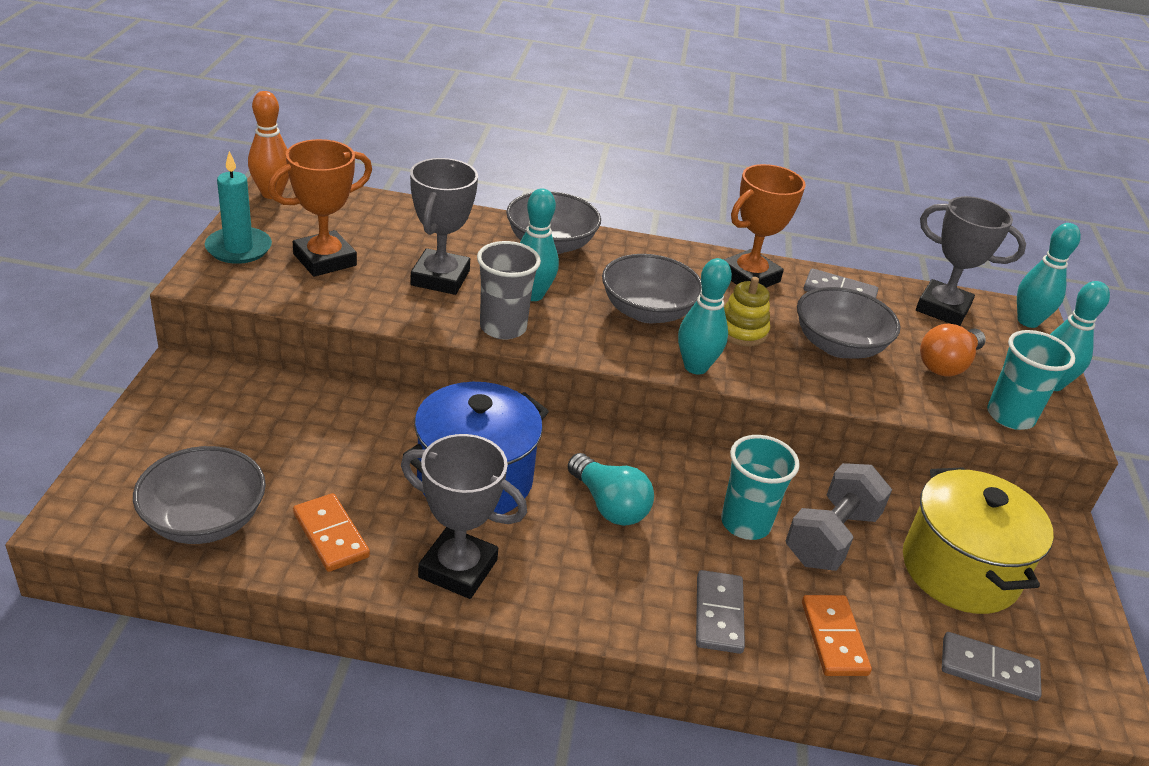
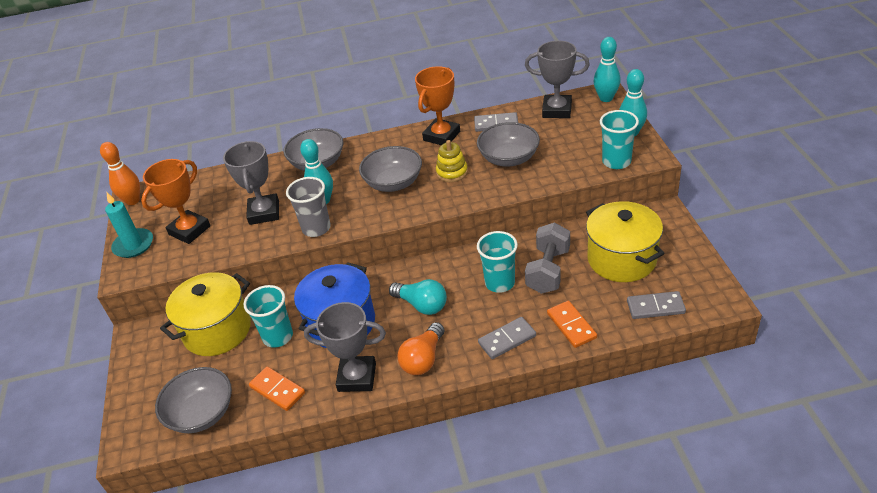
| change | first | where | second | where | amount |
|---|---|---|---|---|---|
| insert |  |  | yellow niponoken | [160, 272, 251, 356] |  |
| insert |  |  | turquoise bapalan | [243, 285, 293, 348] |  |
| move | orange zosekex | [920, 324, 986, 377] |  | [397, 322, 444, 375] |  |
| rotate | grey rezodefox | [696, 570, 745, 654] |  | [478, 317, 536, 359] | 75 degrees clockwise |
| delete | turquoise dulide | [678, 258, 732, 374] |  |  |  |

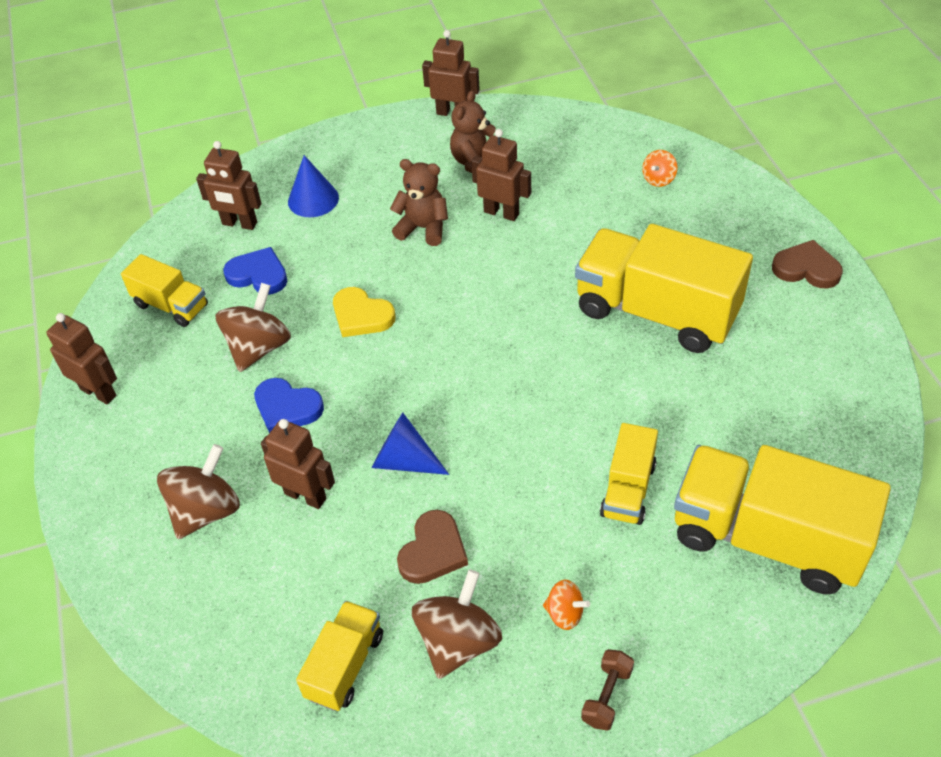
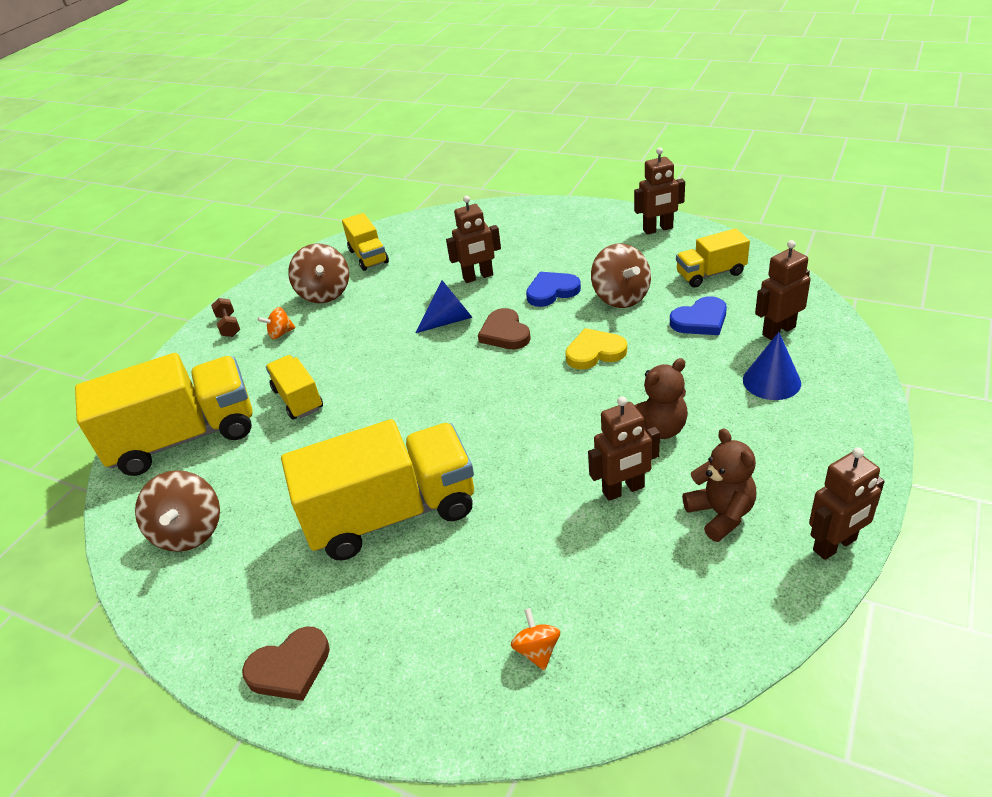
| change | first | where | second | where | amount |
|---|---|---|---|---|---|
| move | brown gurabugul | [157, 444, 240, 539] |  | [135, 470, 220, 552] |  |
| move | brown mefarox | [397, 510, 468, 584] |  | [478, 308, 531, 349] |  |

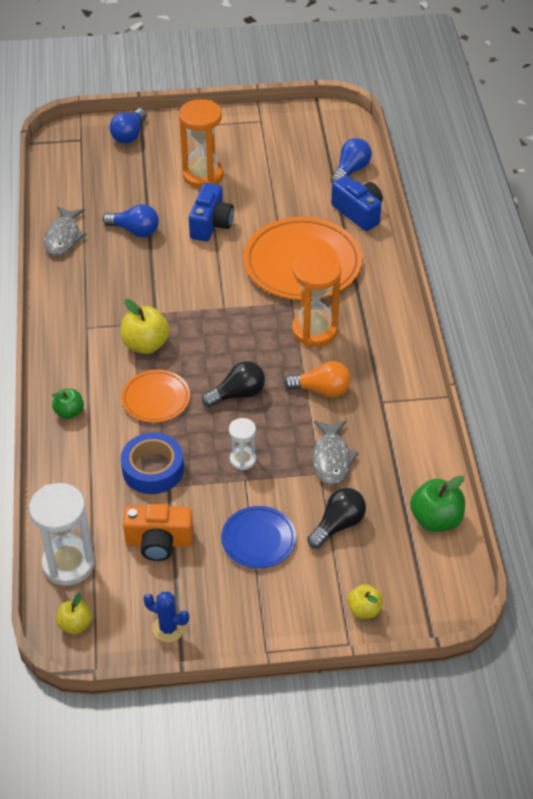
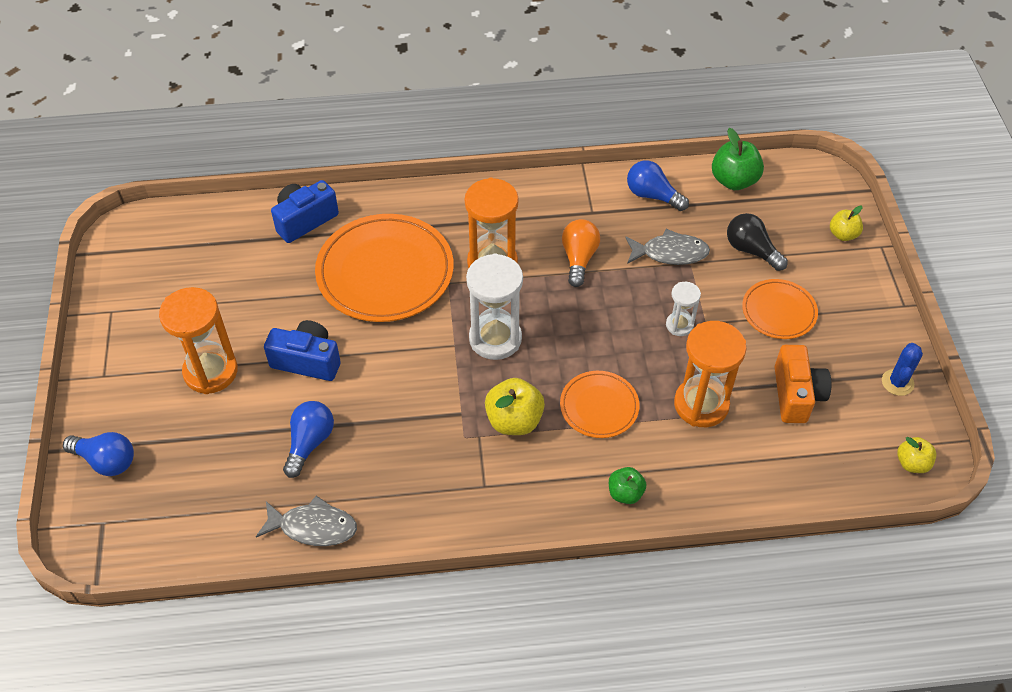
| change | first | where | second | where | amount |
|---|---|---|---|---|---|
| move | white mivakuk | [29, 483, 95, 586] |  | [466, 253, 523, 360] |  |
| move | blue zosekex | [331, 138, 372, 183] |  | [627, 160, 689, 211] |  |
| replace | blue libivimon | [121, 432, 184, 494] | orange mivakuk | [674, 321, 747, 427] |  |
| recolor | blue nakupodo | [221, 506, 296, 569] | orange nakupodo | [742, 279, 818, 339] |  |
| delete | black zosekex | [202, 361, 265, 407] |  |  |  |

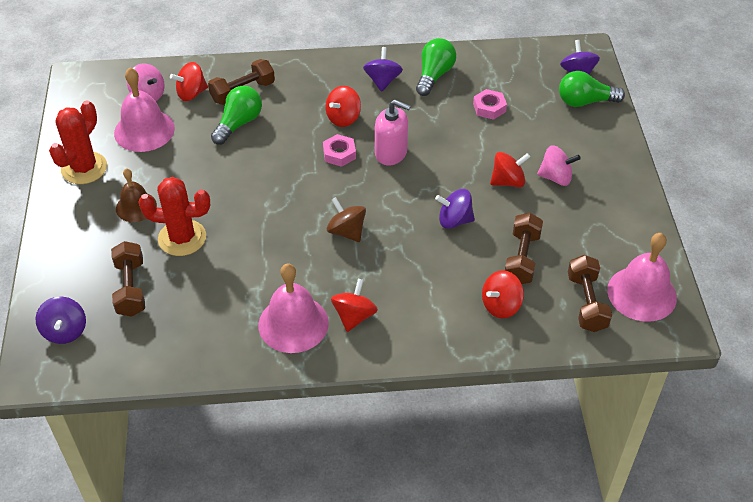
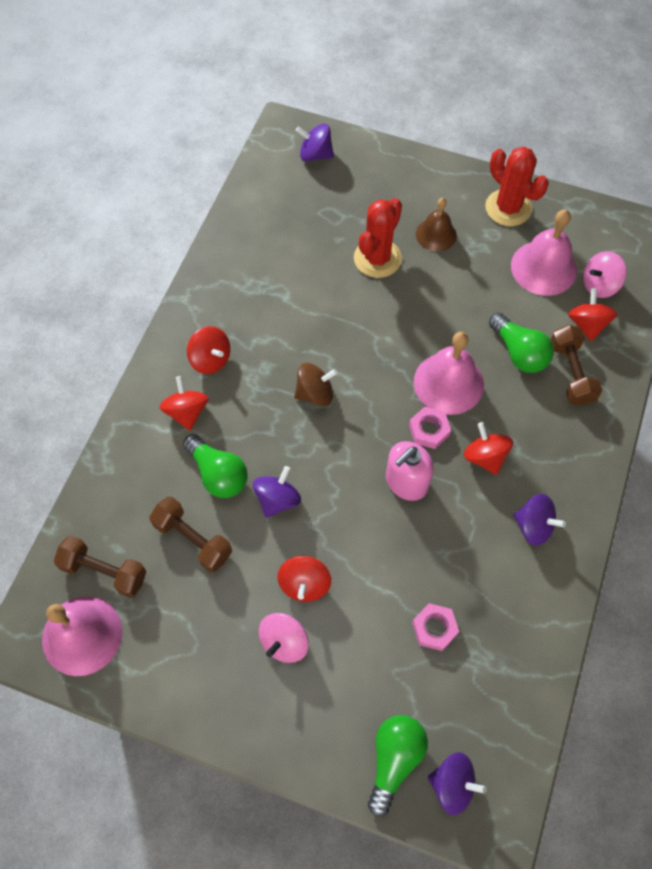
| change | first | where | second | where | amount |
|---|---|---|---|---|---|
| move | red gurabugul | [482, 270, 524, 318] |  | [159, 376, 209, 431] |  |
| move | green zosekex | [416, 38, 456, 96] |  | [183, 434, 248, 498] |  |
| move | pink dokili | [258, 263, 329, 353] |  | [414, 332, 484, 415] |  |
| delete | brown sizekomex | [111, 241, 145, 317] |  |  |  |

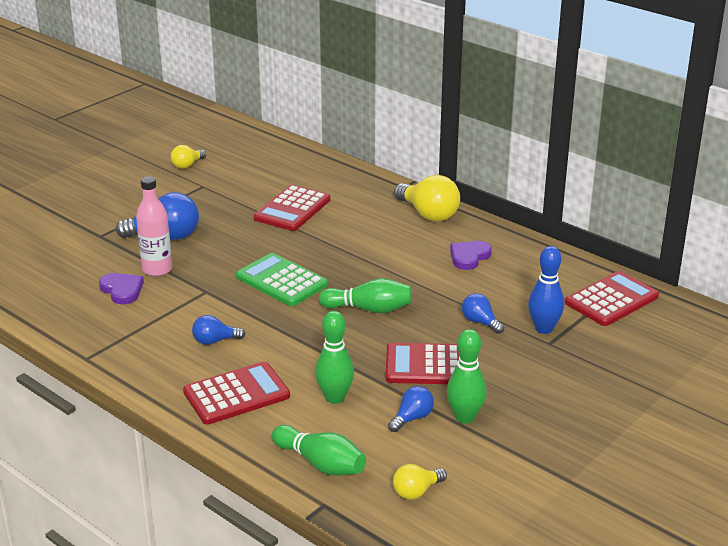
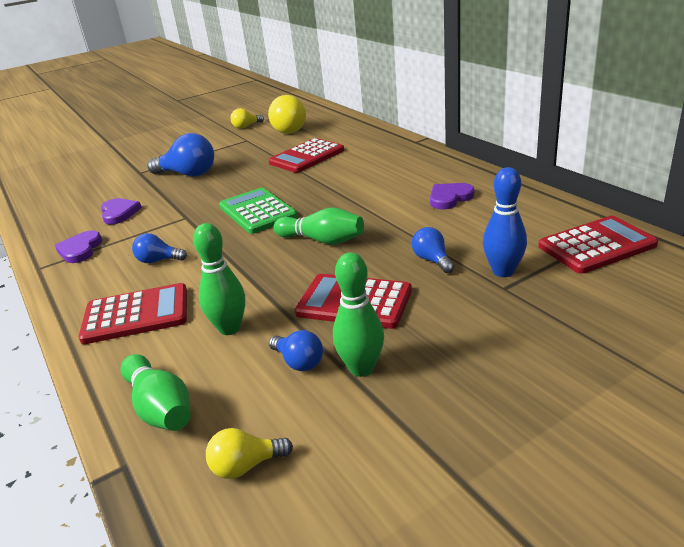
| change | first | where | second | where | amount |
|---|---|---|---|---|---|
| insert |  |  | purple mefarox | [55, 231, 102, 263] |  |
| move | yellow zosekex | [394, 175, 460, 222] |  | [268, 95, 306, 134] |  |
| rotate | blue zosekex | [388, 386, 434, 432] |  | [269, 330, 323, 371] | 75 degrees clockwise |
| delete | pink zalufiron | [136, 176, 172, 276] |  |  |  |

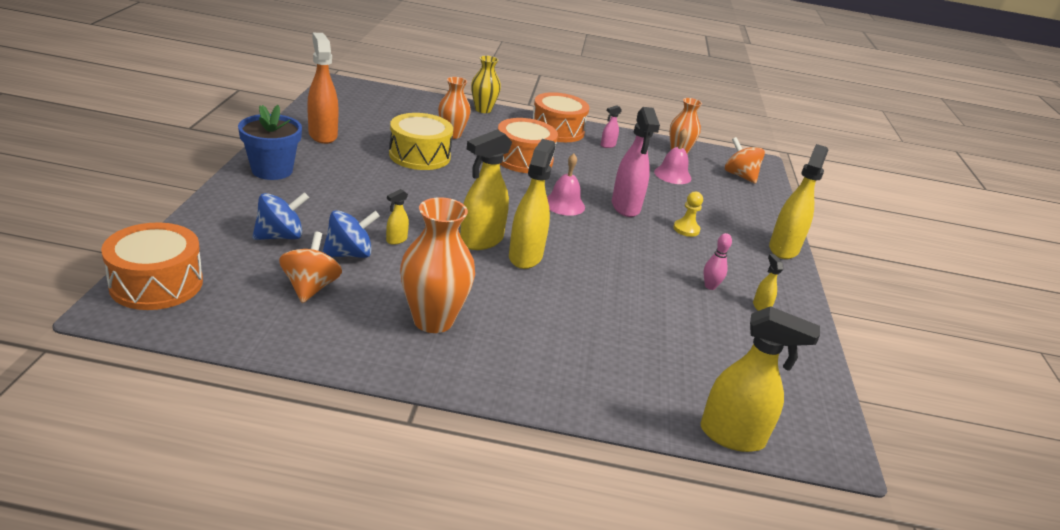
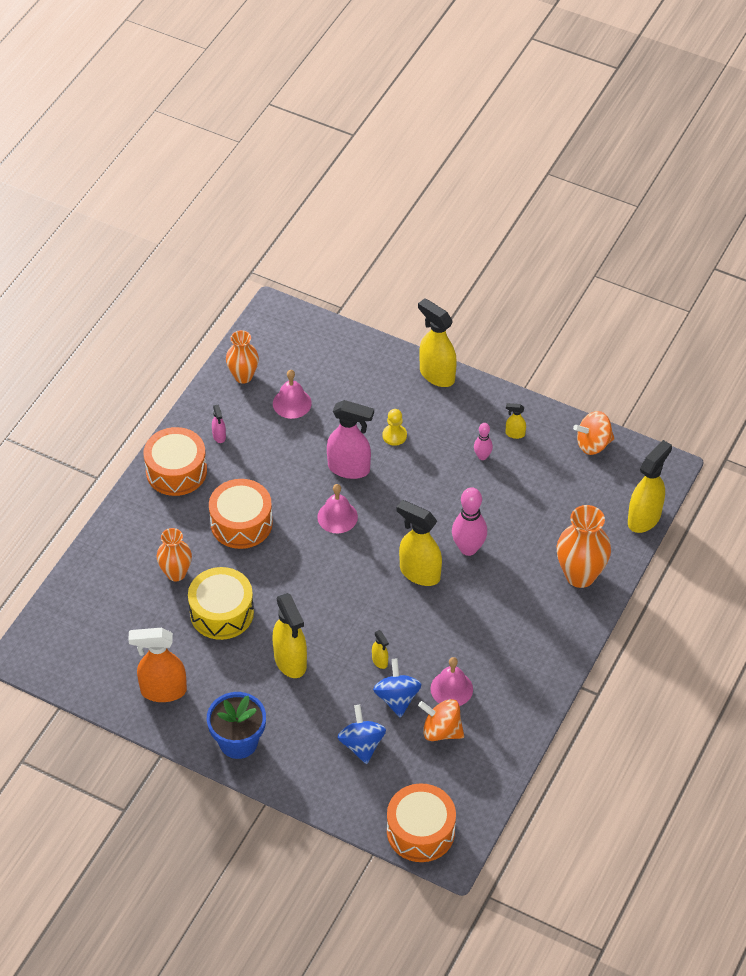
| change | first | where | second | where | amount |
|---|---|---|---|---|---|
| move | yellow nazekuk | [460, 130, 512, 250] |  | [273, 593, 307, 678] |  |
| insert |  |  | pink dokili | [430, 657, 473, 706] |  |
| insert |  |  | pink dulide | [452, 487, 487, 556] |  |
| move | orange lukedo | [400, 197, 475, 333] |  | [557, 505, 611, 588] |  |
| move | orange gurabugul | [725, 137, 765, 184] |  | [573, 411, 615, 455] |  |
| delete | yellow lukedo | [471, 55, 501, 113] |  |  |  |

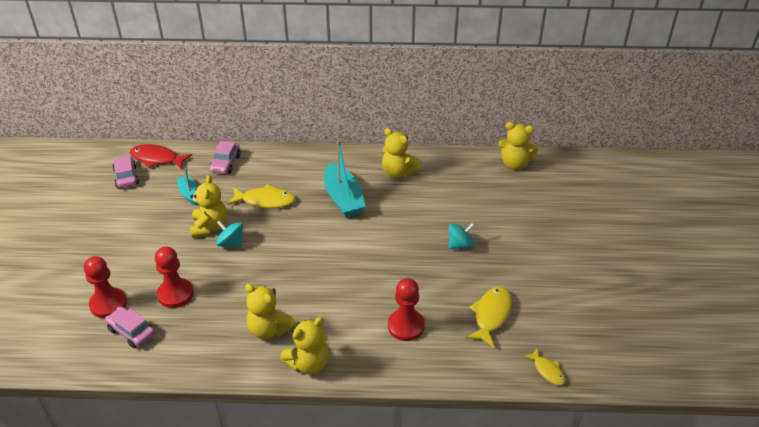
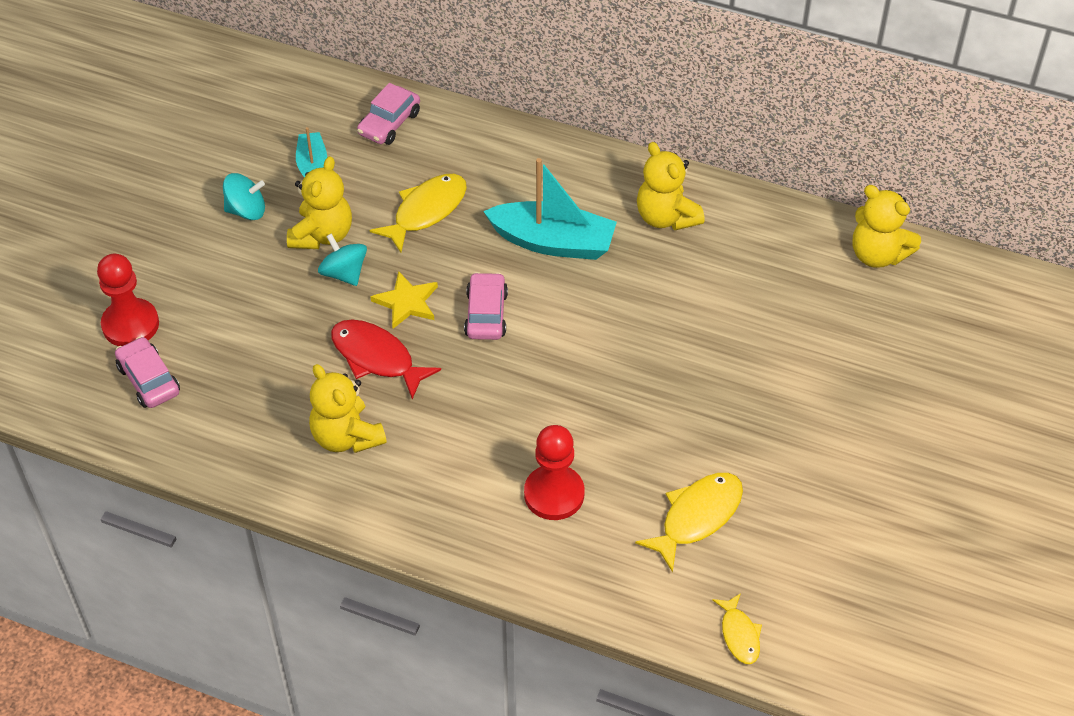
| change | first | where | second | where | amount |
|---|---|---|---|---|---|
| move | turquoise gurabugul | [449, 223, 475, 249] |  | [223, 173, 265, 220] |  |
| move | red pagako | [130, 144, 192, 169] |  | [331, 320, 441, 399] |  |
| rotate | yellow pagako | [227, 184, 295, 208] |  | [370, 174, 467, 253] | 75 degrees counterclockwise |
| insert |  |  | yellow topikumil | [370, 271, 438, 329] |  |
| move | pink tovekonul | [112, 156, 139, 188] |  | [464, 272, 508, 340] |  |
| rotate | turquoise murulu | [324, 140, 366, 218] |  | [483, 158, 617, 260] | 75 degrees counterclockwise |
| delete | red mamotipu | [155, 247, 194, 308] |  |  |  |
| delete | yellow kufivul | [280, 317, 329, 375] |  |  |  |

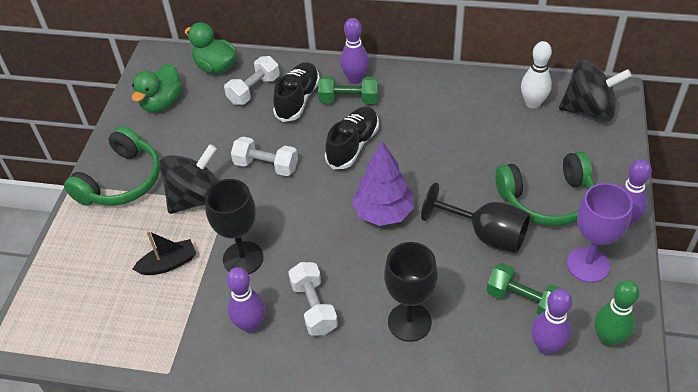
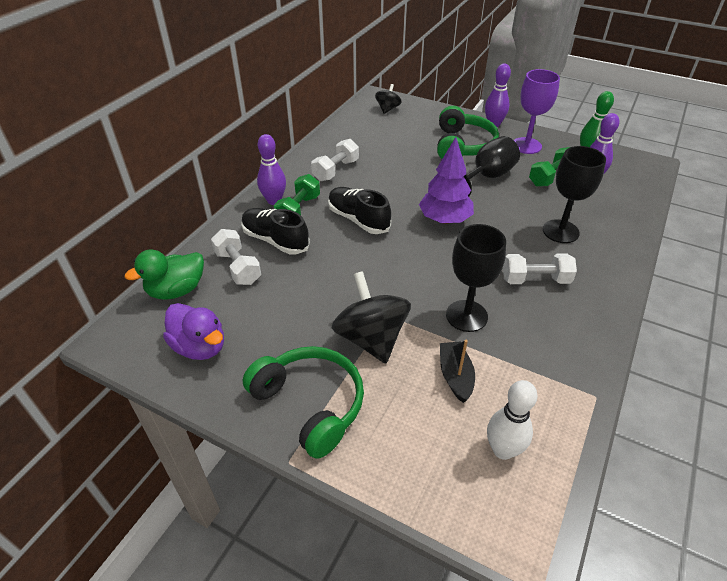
| change | first | where | second | where | amount |
|---|---|---|---|---|---|
| recolor | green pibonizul | [132, 64, 182, 112] | purple pibonizul | [163, 303, 224, 360] |  |
| move | white sizekomex | [231, 137, 298, 176] |  | [311, 139, 359, 181] |  |
| resize | black gurabugul | [559, 60, 632, 121] |  | [375, 84, 401, 114] | x0.54 |
| move | white dulide | [521, 41, 552, 109] |  | [487, 380, 538, 460] |  |
| delete | purple dulide | [226, 267, 265, 333] |  |  |  |

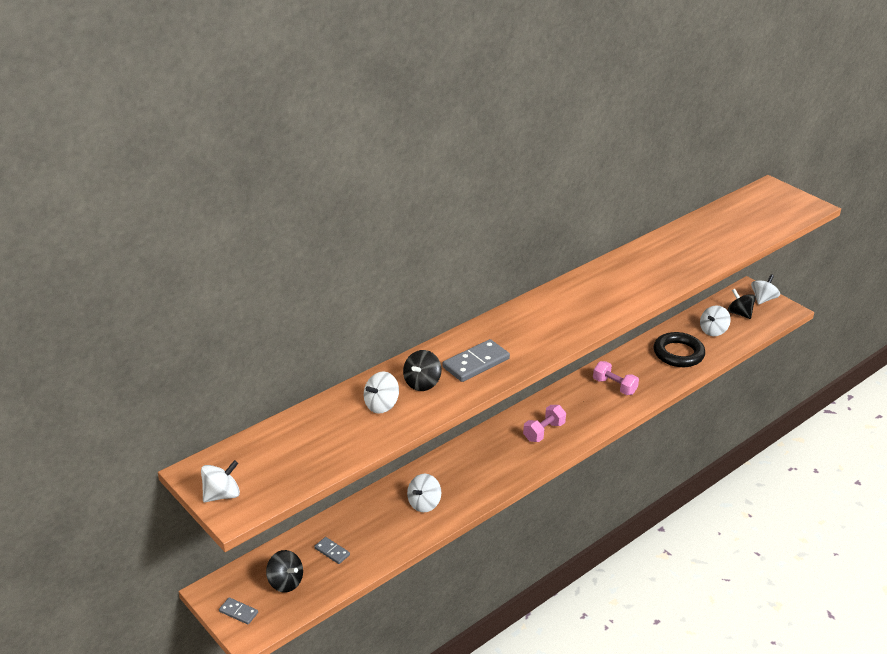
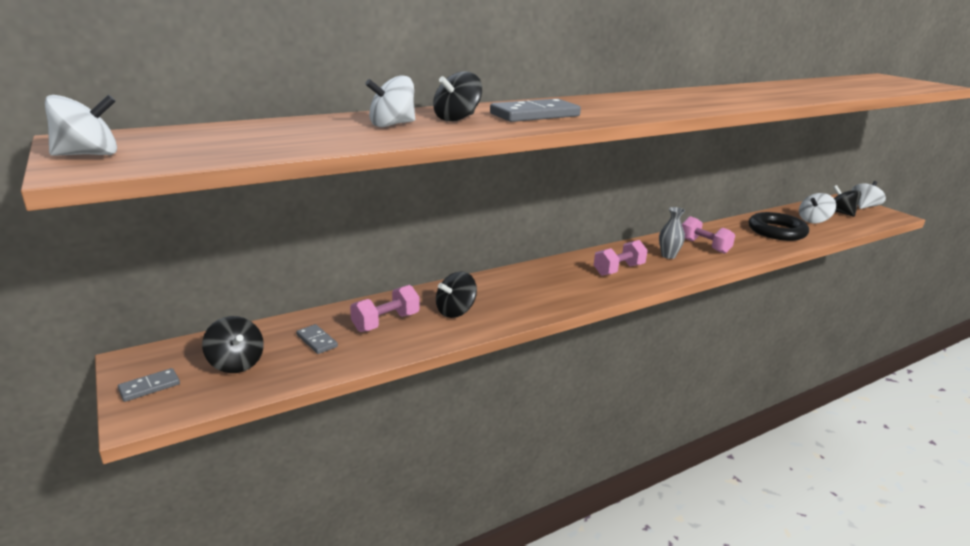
| change | first | where | second | where | amount |
|---|---|---|---|---|---|
| rotate | grey rezodefox | [219, 597, 258, 625] |  | [118, 368, 180, 402] | 75 degrees counterclockwise |
| insert |  |  | pink sizekomex | [350, 285, 419, 332] |  |
| recolor | white gurabugul | [407, 474, 441, 512] | black gurabugul | [436, 272, 477, 318] |  |
| insert |  |  | grey lukedo | [659, 207, 685, 259] |  |

